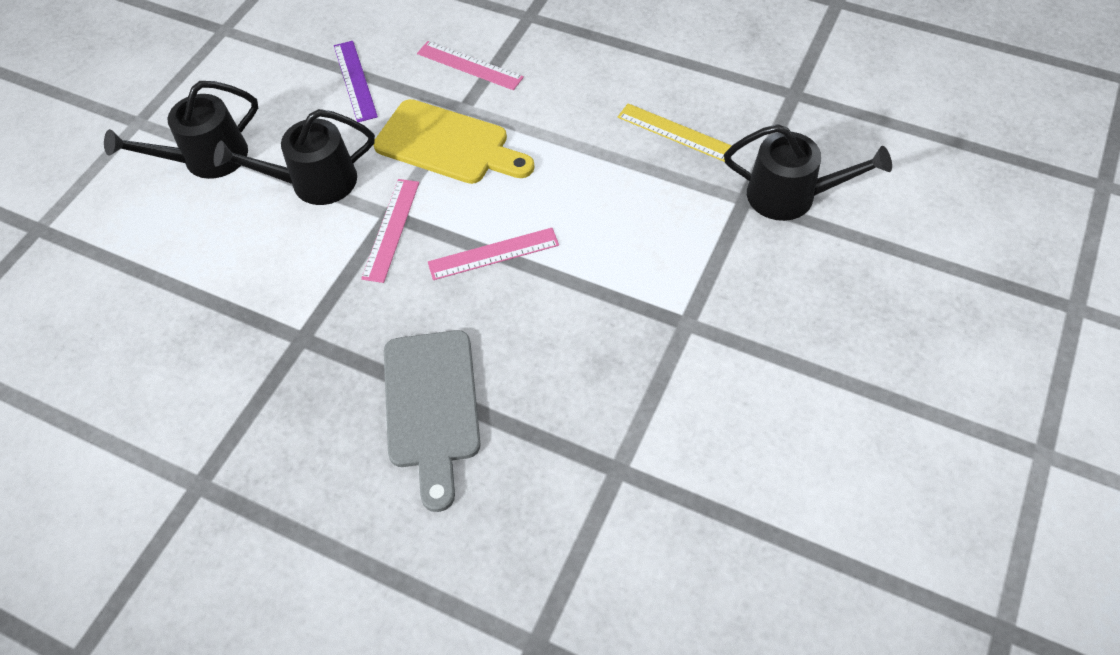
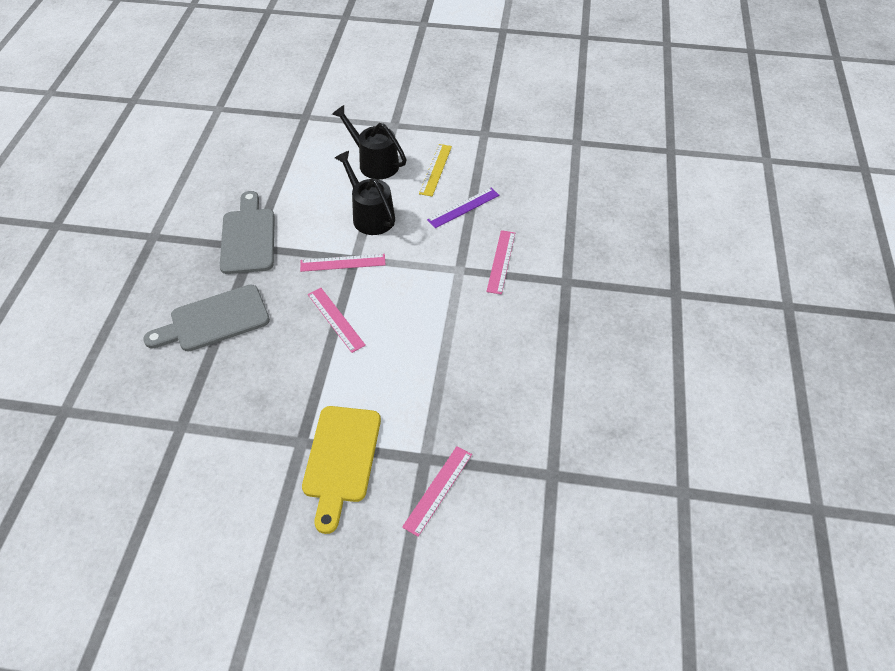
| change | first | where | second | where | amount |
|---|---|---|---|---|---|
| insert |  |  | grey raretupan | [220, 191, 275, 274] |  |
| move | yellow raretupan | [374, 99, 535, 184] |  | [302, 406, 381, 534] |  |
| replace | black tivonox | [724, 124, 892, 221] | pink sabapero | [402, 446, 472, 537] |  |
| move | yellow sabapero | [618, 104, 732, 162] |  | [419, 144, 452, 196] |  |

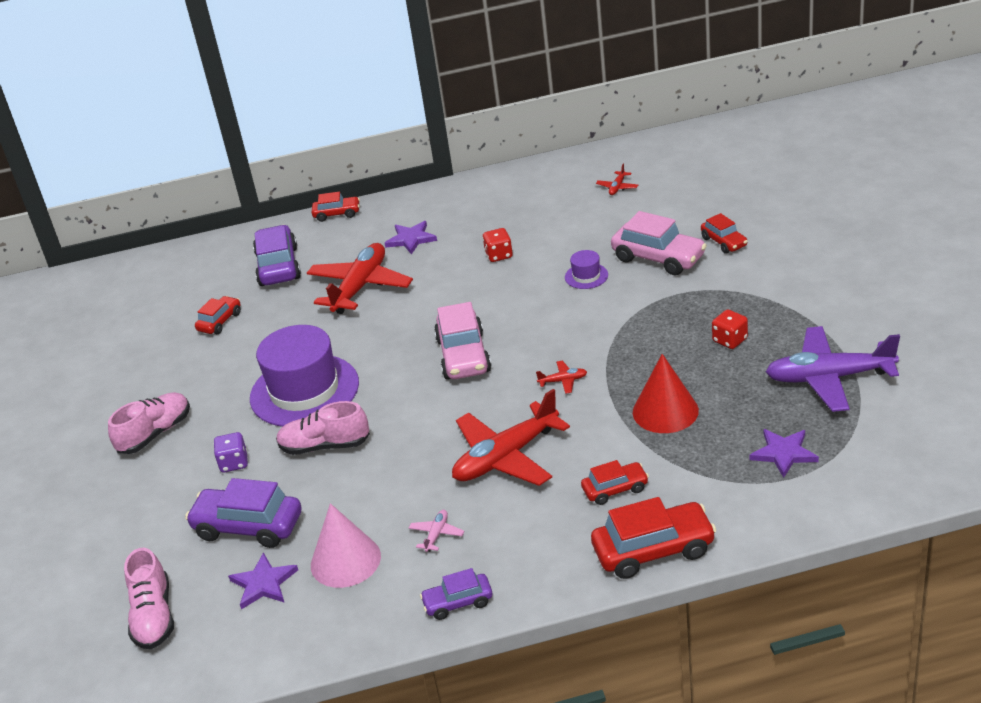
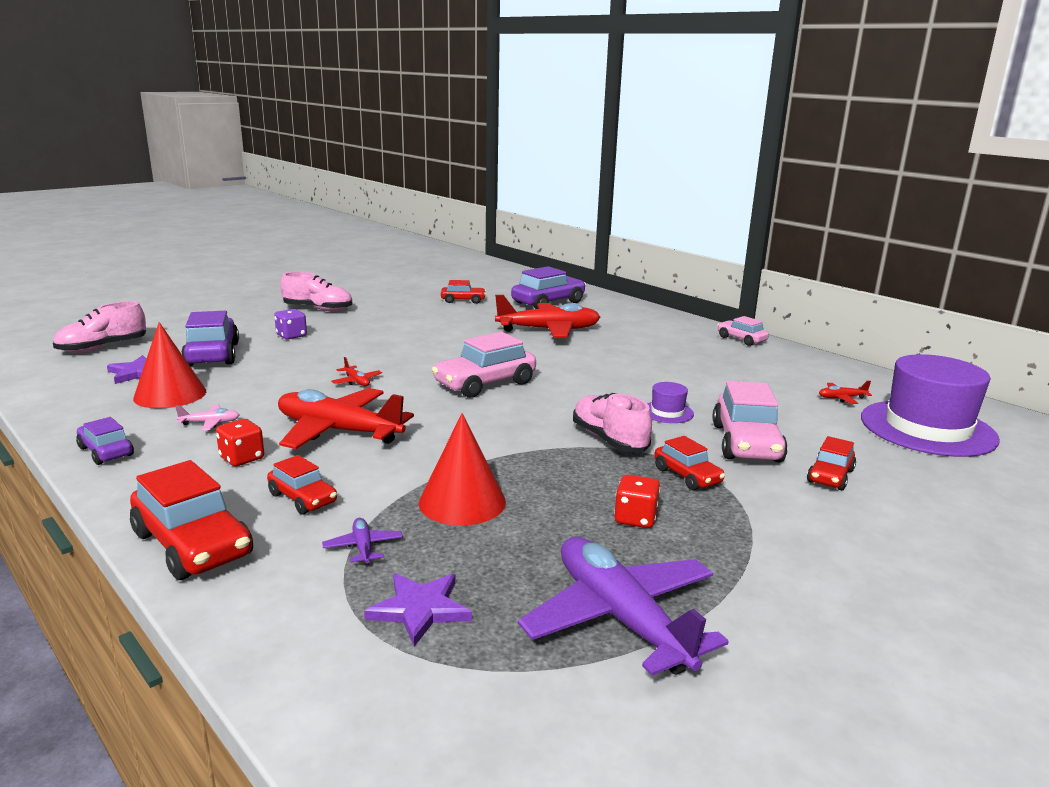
| change | first | where | second | where | amount |
|---|---|---|---|---|---|
| recolor | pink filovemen | [311, 503, 381, 588] | red filovemen | [133, 322, 206, 408] |  |
| move | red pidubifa | [483, 228, 513, 262] |  | [216, 419, 264, 466] |  |
| insert |  |  | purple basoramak | [322, 518, 403, 565] |  |
| move | red basoramak | [536, 361, 587, 394] |  | [331, 357, 382, 386] |  |
| move | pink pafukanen | [276, 401, 370, 455] |  | [573, 393, 652, 452] |  |
| move | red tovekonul | [312, 192, 360, 222] |  | [654, 436, 725, 490] |  |
| insert |  |  | pink tovekonul | [717, 316, 769, 346] |  |
| move | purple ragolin | [250, 325, 359, 427] |  | [861, 354, 1000, 457] |  |
| delete | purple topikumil | [385, 221, 437, 255] |  |  |  |

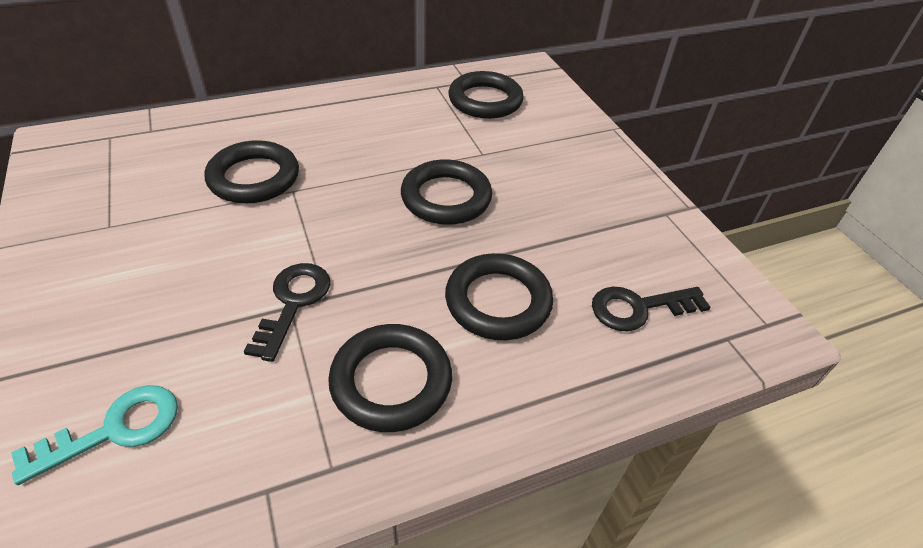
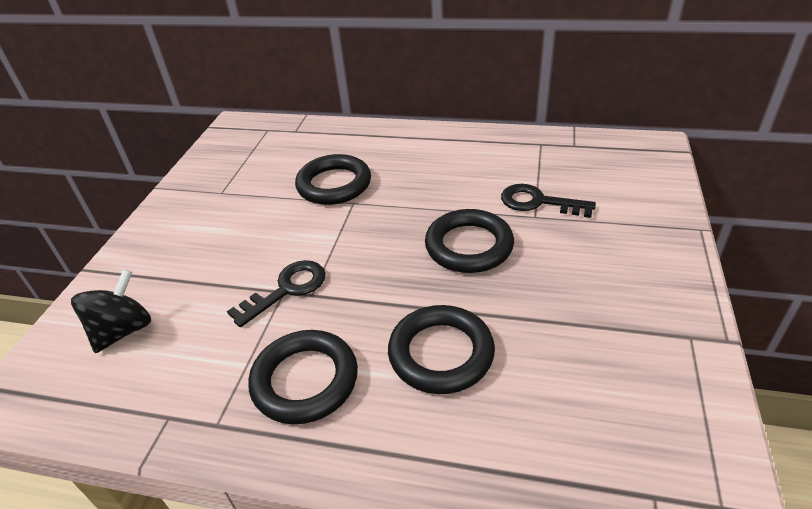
| change | first | where | second | where | amount |
|---|---|---|---|---|---|
| replace | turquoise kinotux | [11, 385, 178, 485] | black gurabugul | [71, 269, 151, 353] |  |
| move | black kinotux | [592, 287, 710, 331] |  | [501, 184, 596, 218] |  |
| delete | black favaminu | [448, 71, 524, 119] |  |  |  |

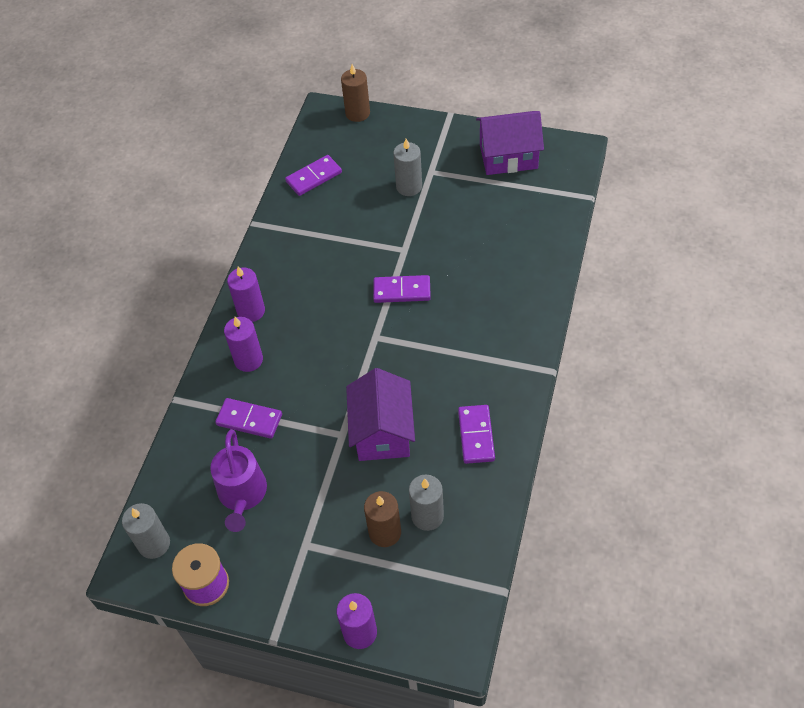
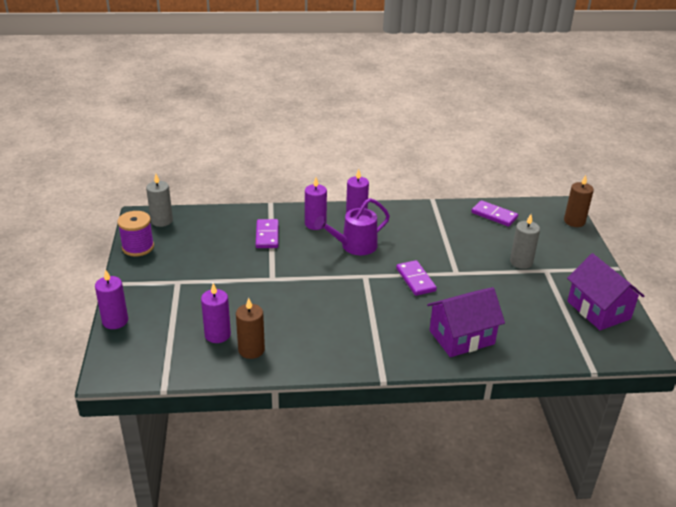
| change | first | where | second | where | amount |
|---|---|---|---|---|---|
| recolor | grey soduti | [409, 475, 444, 531] | purple soduti | [201, 283, 231, 343] |  |
| move | brown soduti | [364, 491, 401, 547] |  | [236, 298, 265, 359] |  |
| move | purple tivonox | [210, 429, 267, 532] |  | [314, 198, 390, 255] |  |
| move | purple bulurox | [346, 368, 415, 461] |  | [427, 287, 505, 357] |  |
| delete | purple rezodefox | [458, 405, 495, 464] |  |  |  |

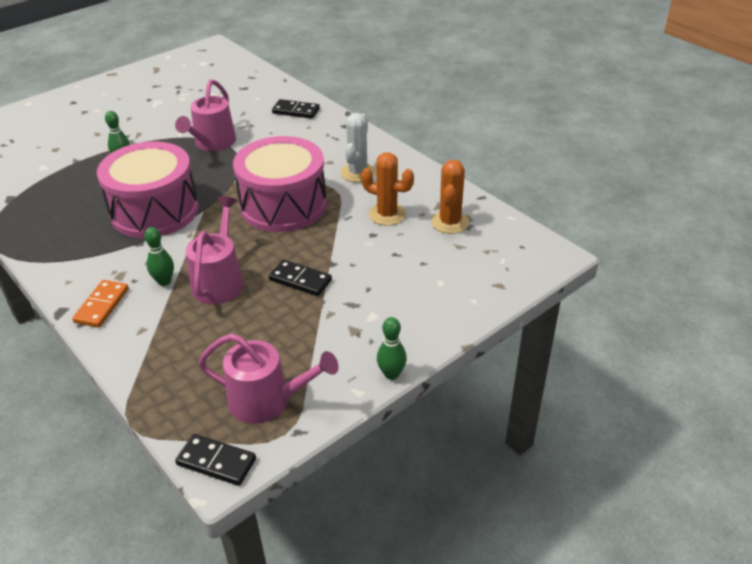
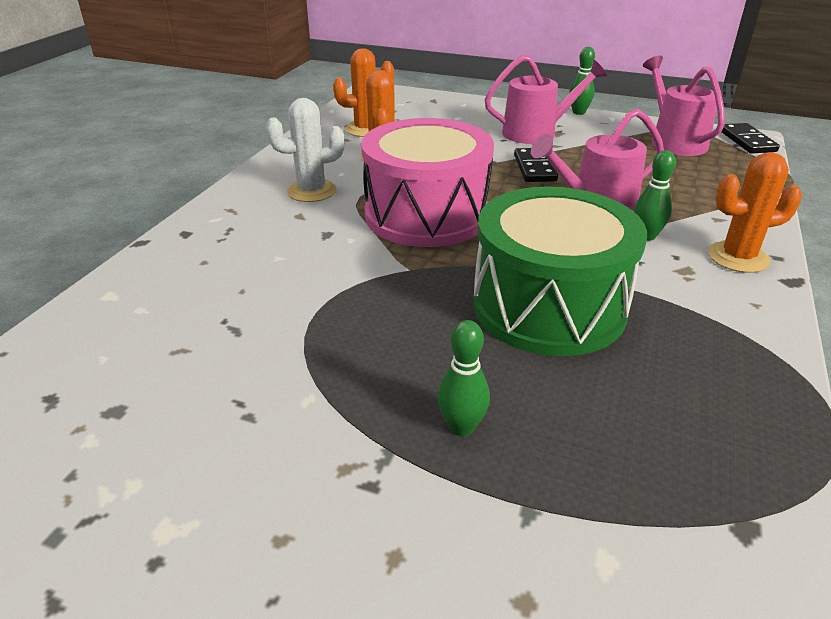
| change | first | where | second | where | amount |
|---|---|---|---|---|---|
| recolor | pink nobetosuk | [97, 142, 199, 238] | green nobetosuk | [473, 186, 647, 356] |  |
| move | pink tivonox | [175, 79, 236, 151] |  | [485, 55, 607, 144] |  |
| replace | orange rezodefox | [72, 280, 129, 328] | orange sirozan | [708, 152, 802, 273] |  |
| delete | black rezodefox | [272, 99, 320, 119] |  |  |  |

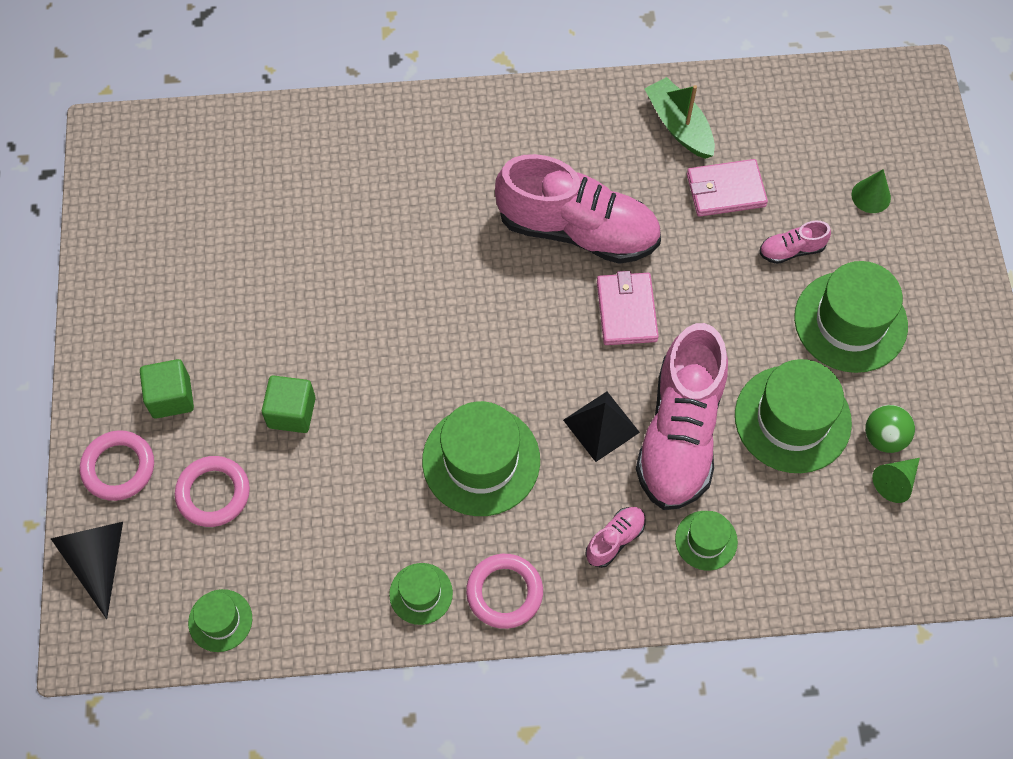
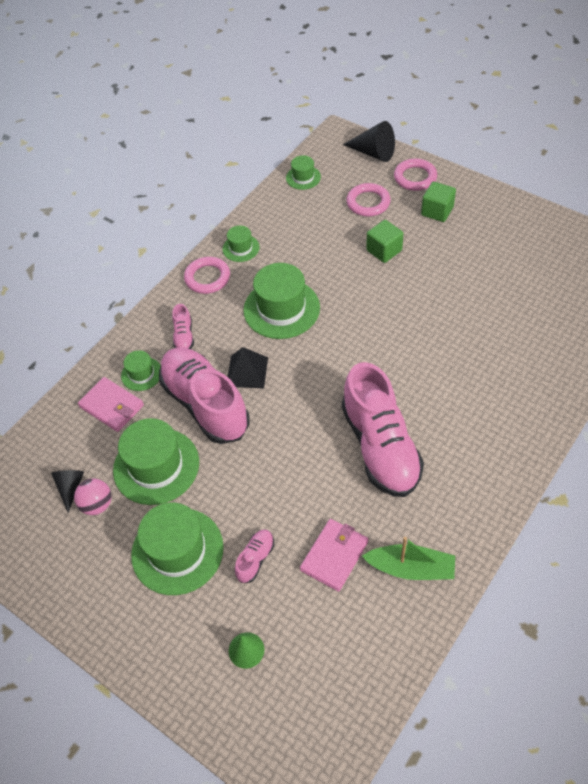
| change | first | where | second | where | amount |
|---|---|---|---|---|---|
| recolor | green filovemen | [872, 458, 920, 503] | black filovemen | [51, 470, 84, 513] |  |
| recolor | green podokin | [865, 405, 915, 453] | pink podokin | [74, 479, 112, 515] |  |
| move | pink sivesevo | [597, 271, 659, 345] |  | [78, 377, 144, 432] |  |
| rotate | pink pafukanen | [495, 154, 661, 264] |  | [342, 362, 424, 497] | 75 degrees counterclockwise |

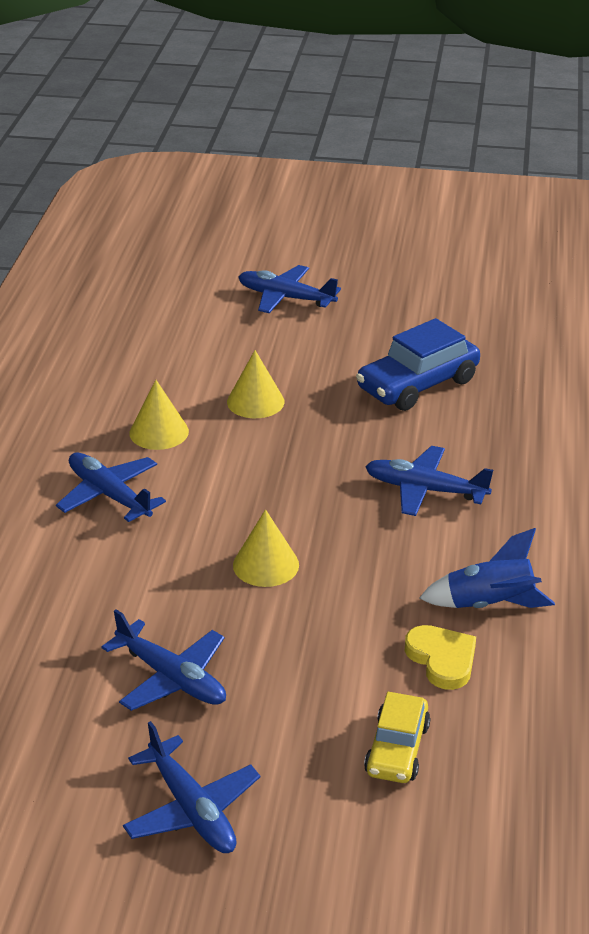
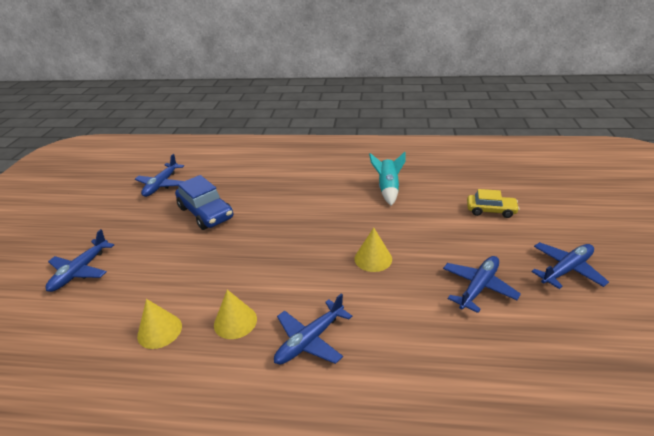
| change | first | where | second | where | amount |
|---|---|---|---|---|---|
| move | blue basoramak | [365, 446, 493, 516] |  | [135, 154, 184, 197] |  |
| move | yellow filovemen | [227, 350, 284, 418] |  | [137, 299, 182, 349] |  |
| recolor | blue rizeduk | [420, 528, 555, 608] | turquoise rizeduk | [369, 152, 406, 206] |  |
| delete | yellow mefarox | [405, 625, 476, 690] |  |  |  |

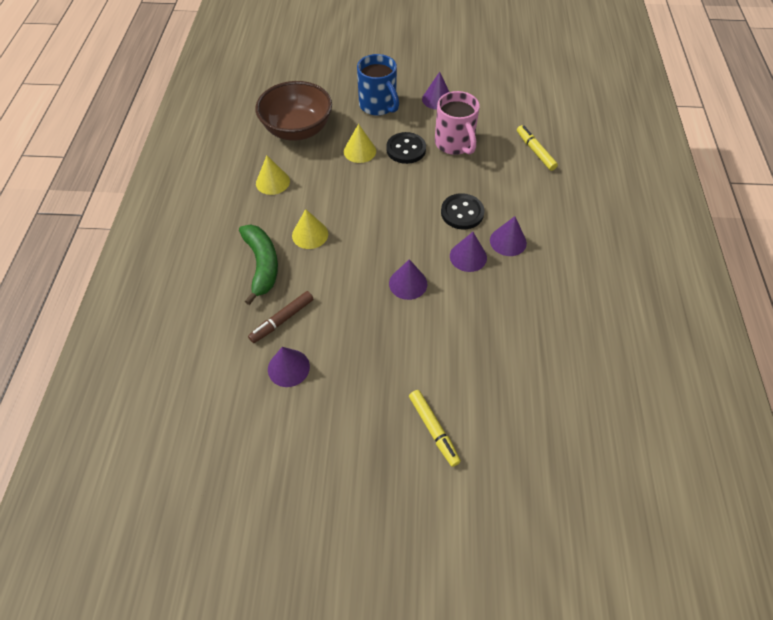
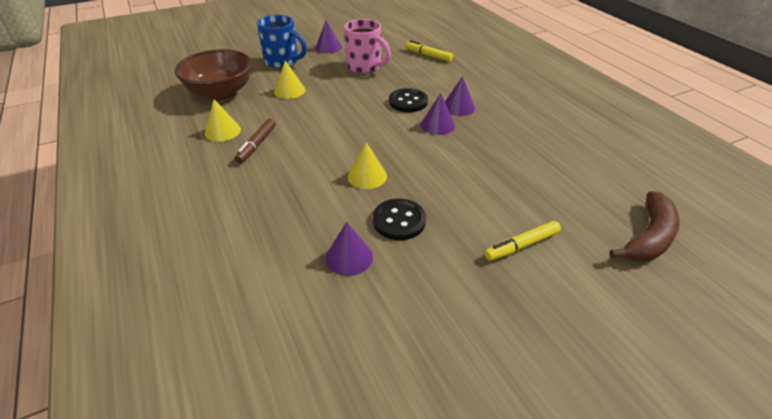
| change | first | where | second | where | amount |
|---|---|---|---|---|---|
| move | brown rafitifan | [248, 291, 313, 343] |  | [235, 119, 276, 163] |  |
| move | yellow filovemen | [292, 209, 328, 249] |  | [348, 142, 387, 189] |  |
| move | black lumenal | [386, 132, 426, 164] |  | [373, 199, 426, 240] |  |
| rotate | yellow rafitifan | [409, 390, 461, 467] |  | [484, 221, 561, 261] | 120 degrees clockwise |
| insert |  |  | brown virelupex | [609, 191, 680, 261] |  |
| delete | green virelupex | [239, 225, 278, 305] |  |  |  |
| delete | purple filovemen | [389, 259, 427, 300] |  |  |  |

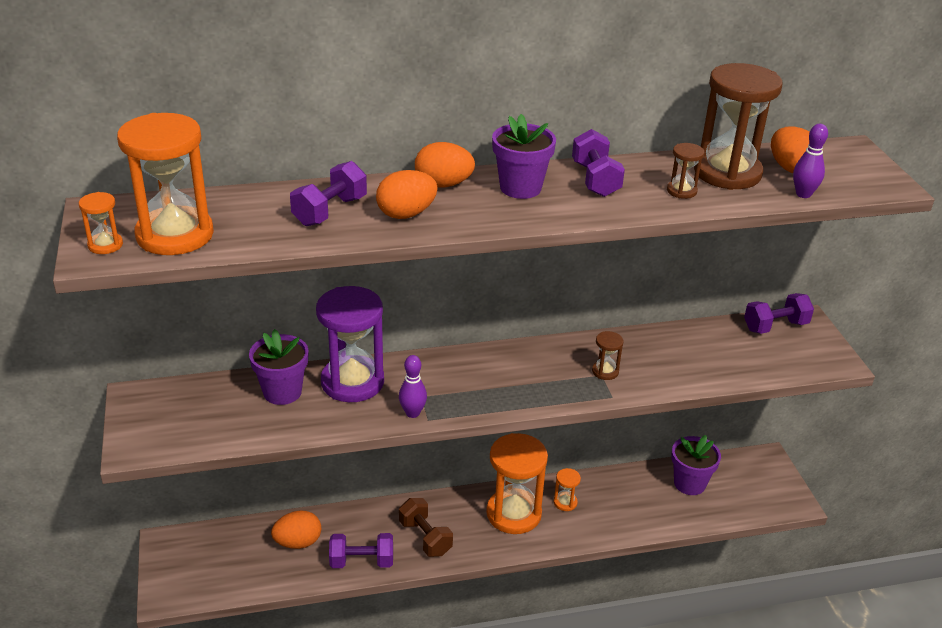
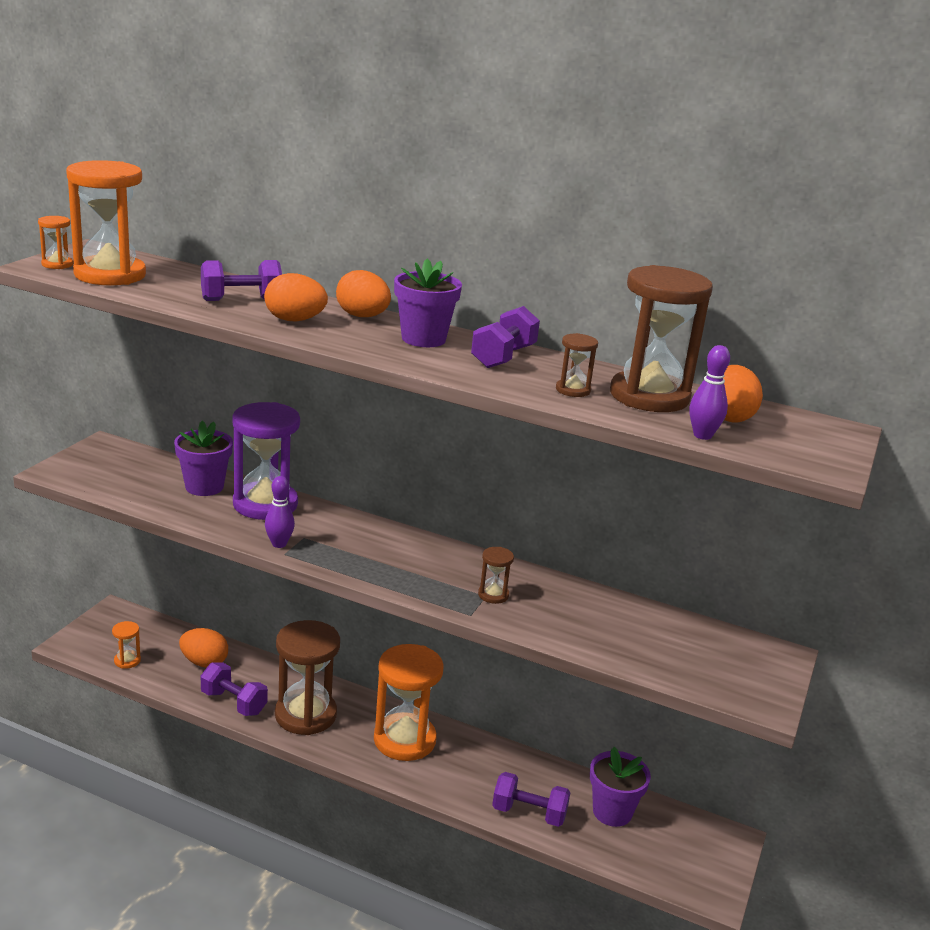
| change | first | where | second | where | amount |
|---|---|---|---|---|---|
| move | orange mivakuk | [554, 468, 581, 511] |  | [112, 621, 141, 669] |  |
| replace | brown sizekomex | [399, 498, 453, 557] | brown mivakuk | [275, 620, 340, 735] |  |
| move | purple sizekomex | [744, 293, 814, 334] |  | [492, 772, 571, 827] |  |

